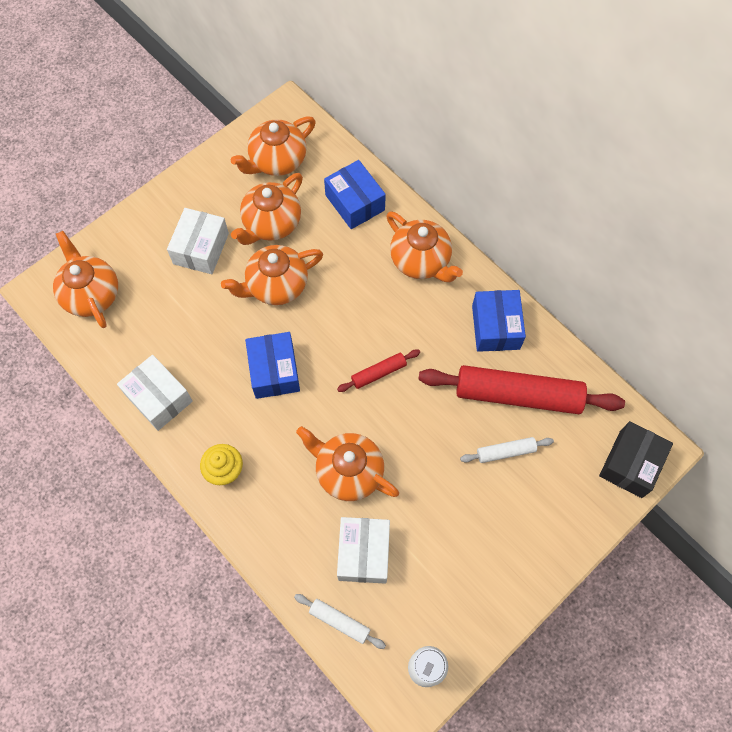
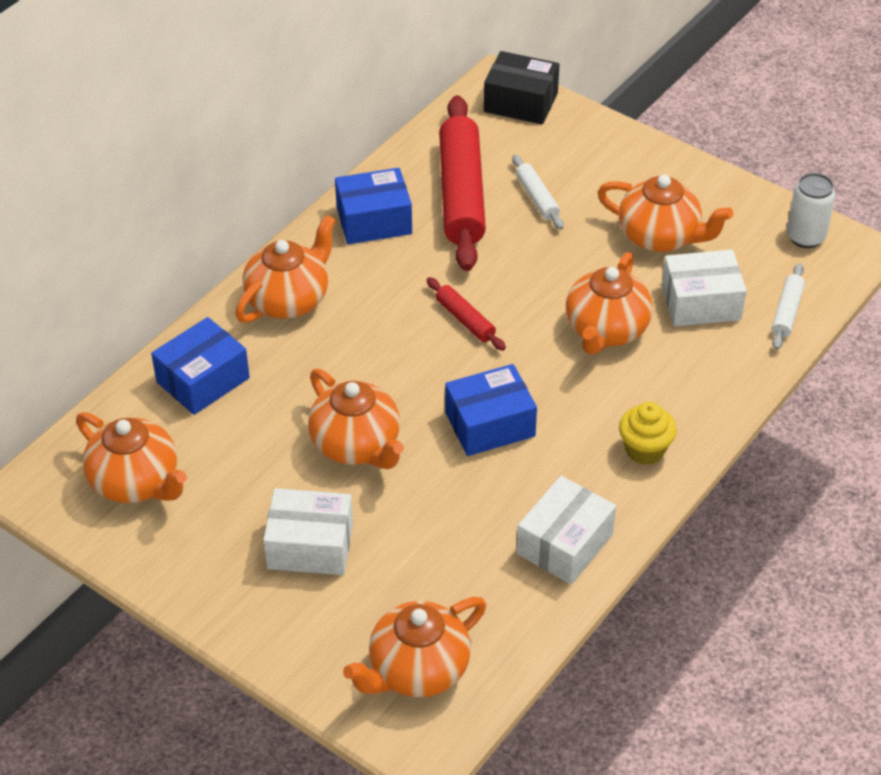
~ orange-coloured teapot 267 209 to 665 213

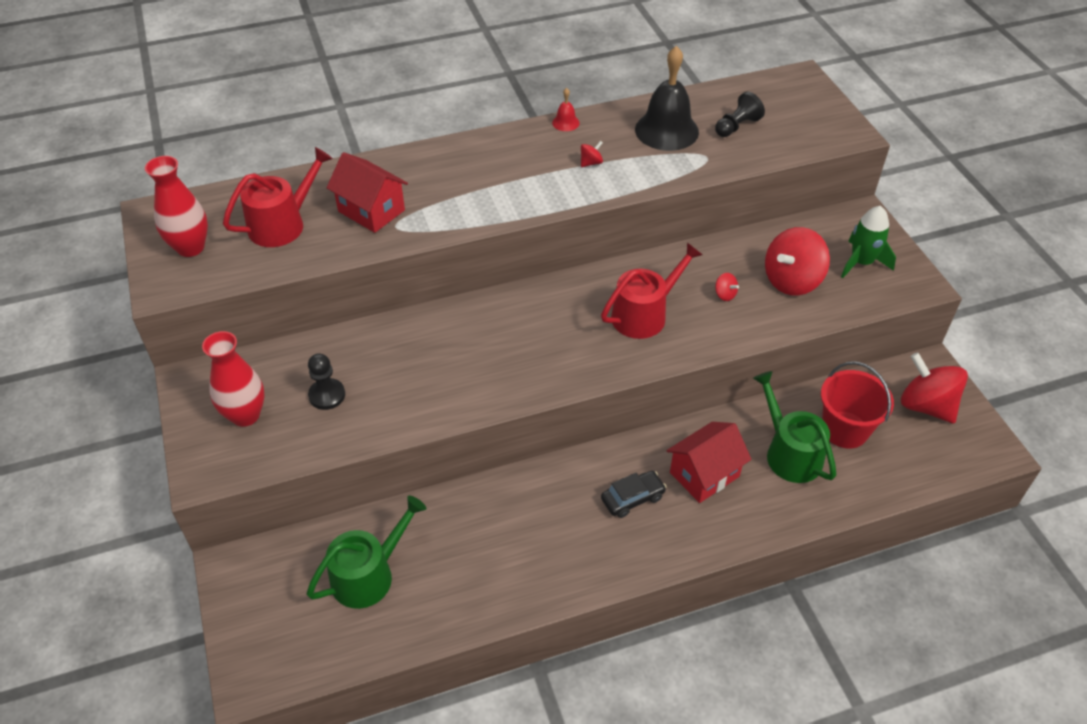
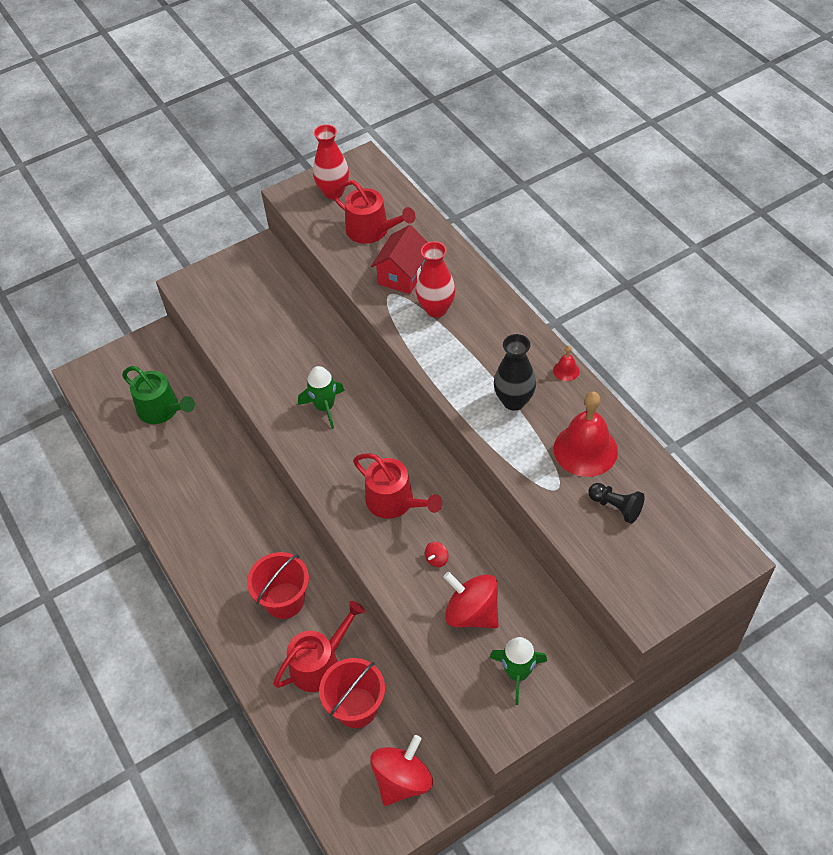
~ black school bell 667 98 to red school bell 586 434
~ red whirligig 592 154 to black flower vase 515 372
~ red flower vase 233 379 to 435 279
- black game pawn 326 381
~ emerald watering pot 794 427 to red watering pot 319 646
~ red cottage 709 462 to red sand bucket 278 585
- black car 633 494
+ emerald toy rocket 321 397

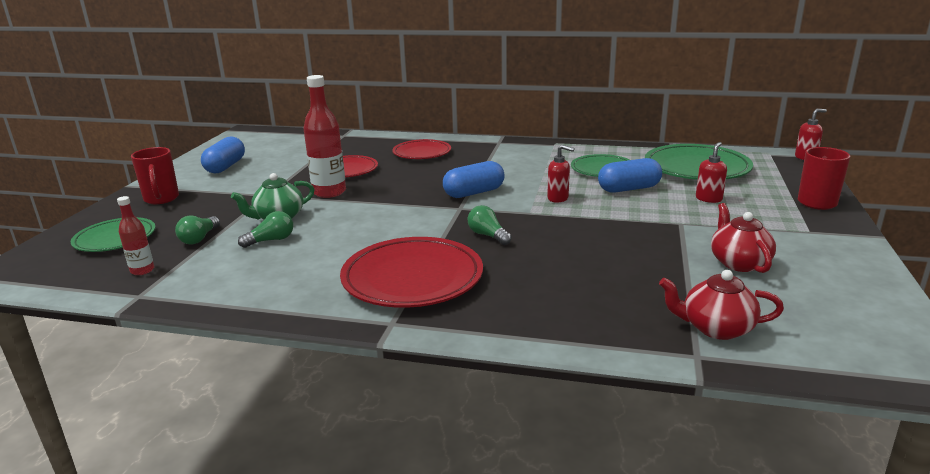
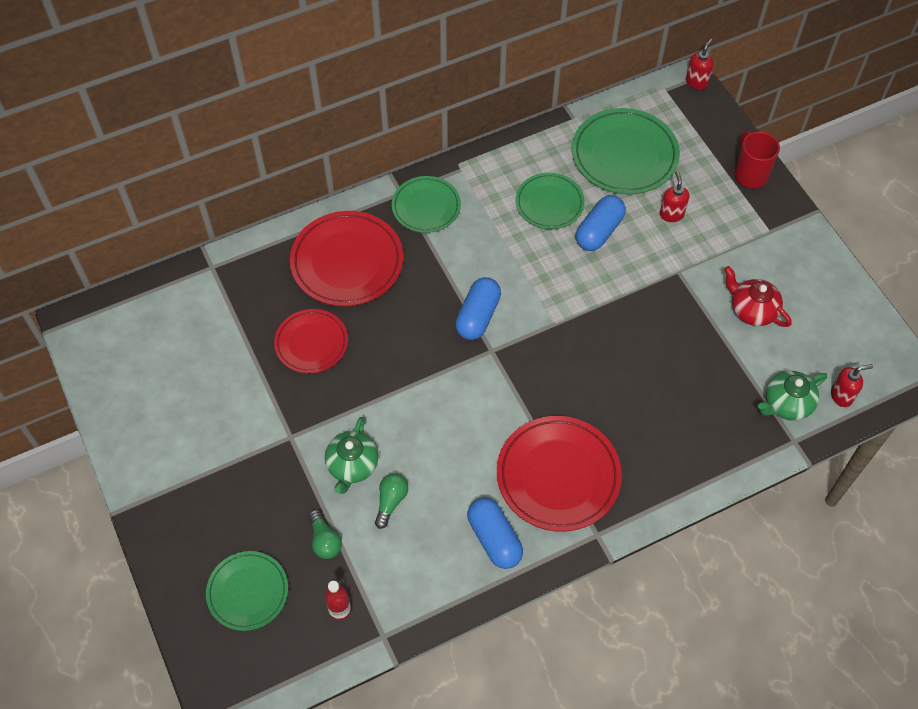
- red drink bottle 325 136
~ royal blue capsule 223 155 to 495 533
~ red dinner plate 421 149 = 346 258 x1.59
~ red soap pump 560 174 to 852 385
- red mug 155 175
- emerald lightbulb 490 225
~ red teapot 721 305 to emerald teapot 792 396
+ emerald dinner plate 426 204

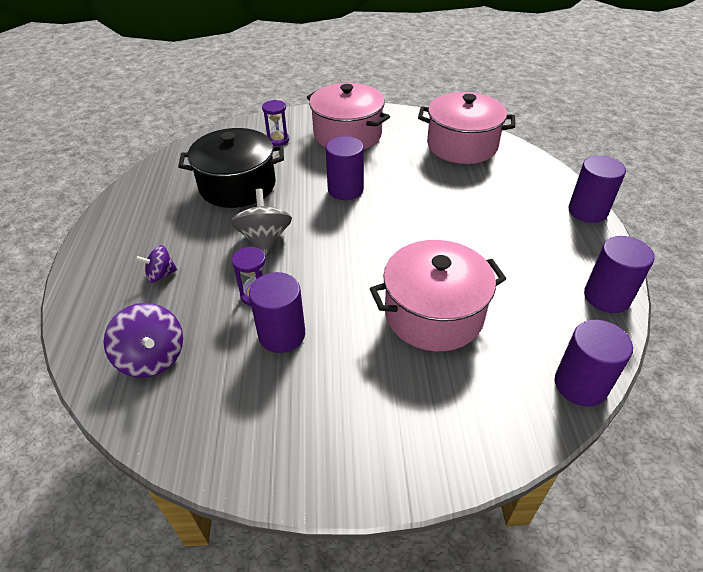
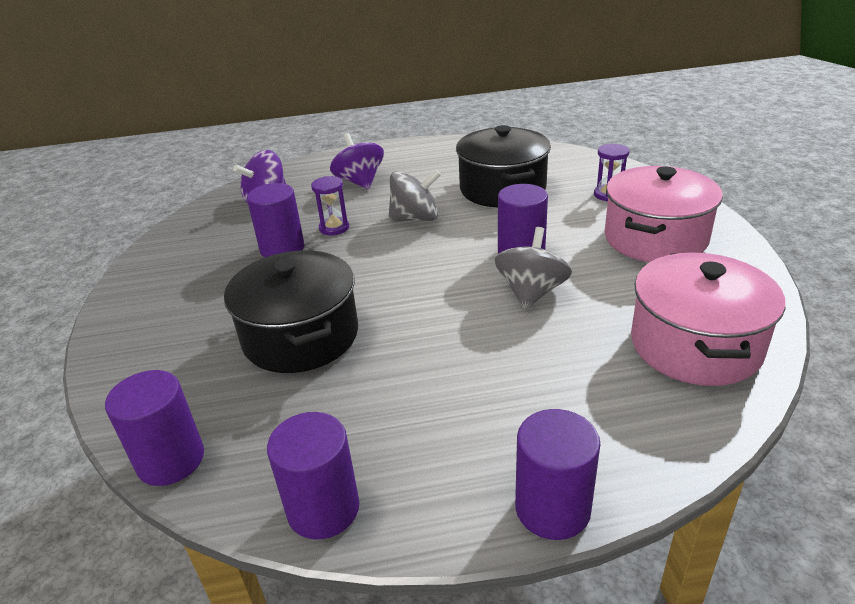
~ rose-pink pot 438 295 to black pot 291 311
~ violet whirligig 156 264 = 357 161 x1.63
+ ash-grey whirligig 533 268

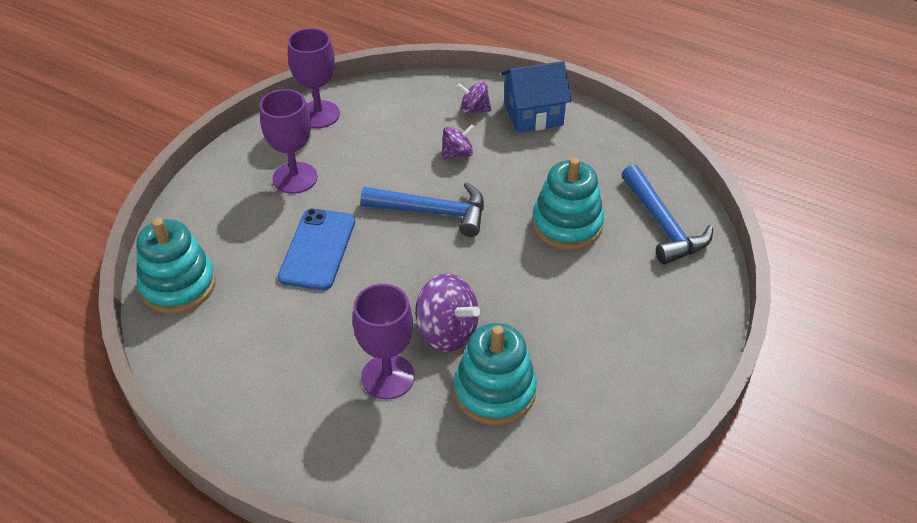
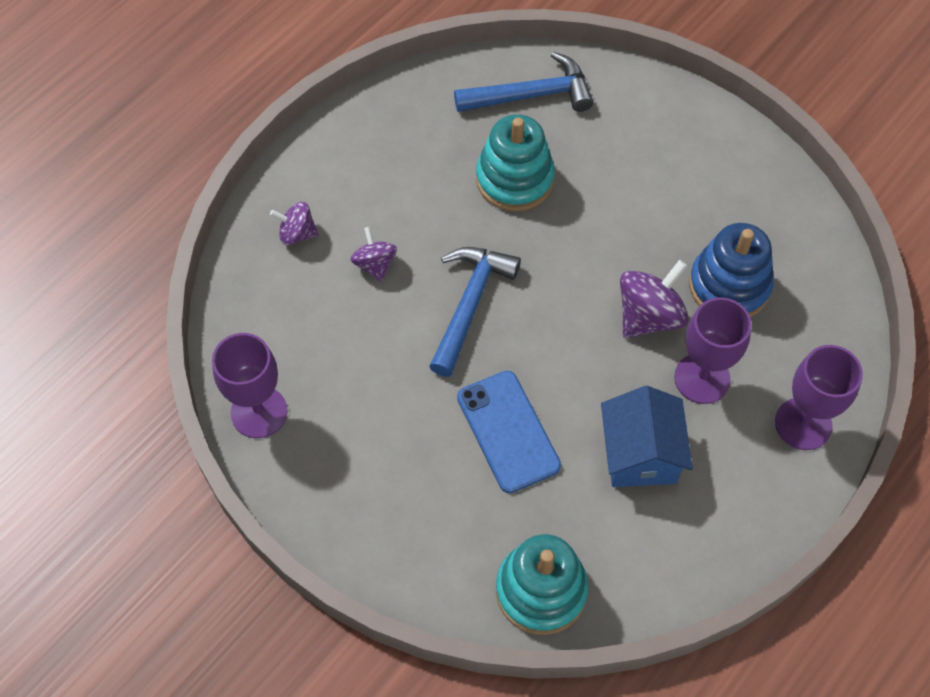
~ royal blue cottage 536 97 to 647 436
~ violet whirligig 474 97 = 294 224 75 degrees clockwise
~ violet wine glass 288 141 to 819 397
~ royal blue mobile phone 316 249 = 509 432 45 degrees clockwise
~ teal stacking toy 495 374 to royal blue stacking toy 731 270

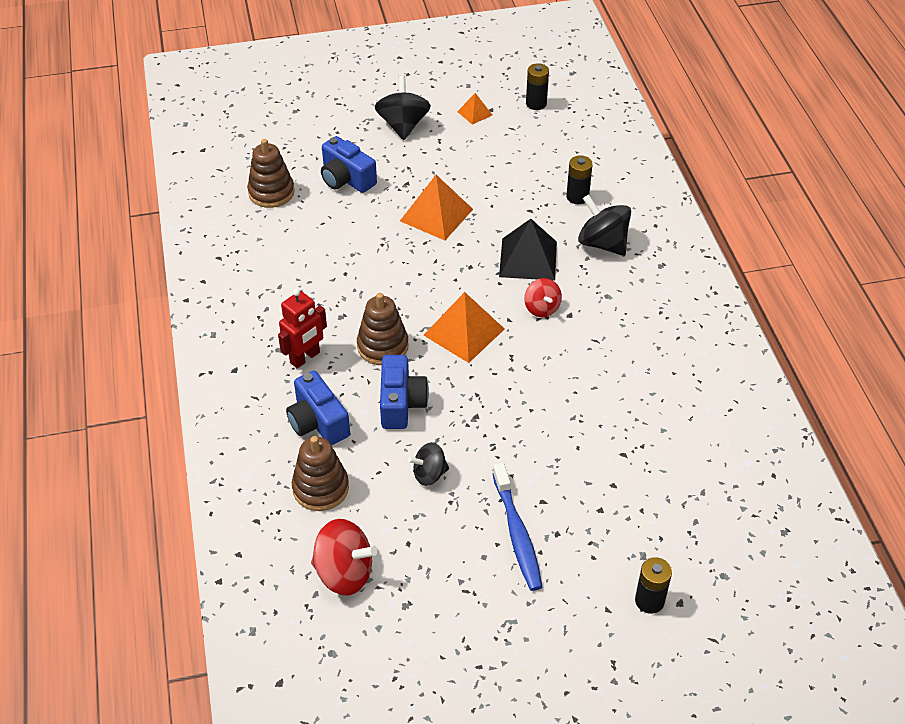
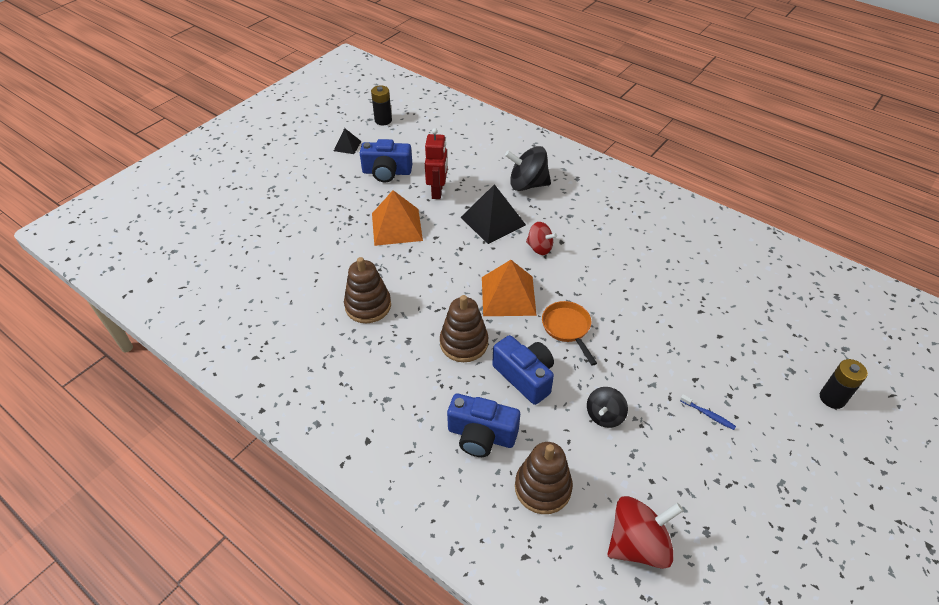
- black whirligig 403 107
~ orange-coloured pyramid shape 474 109 to black pyramid shape 347 141
~ royal blue compact camera 349 164 to 386 160
~ dark brown stacking toy 271 173 to 367 290
- black power cell 579 179
~ red toy robot 302 329 to 436 163
~ royal blue dental brush 517 527 = 708 412 x0.45
+ orange-coloured frying pan 569 333

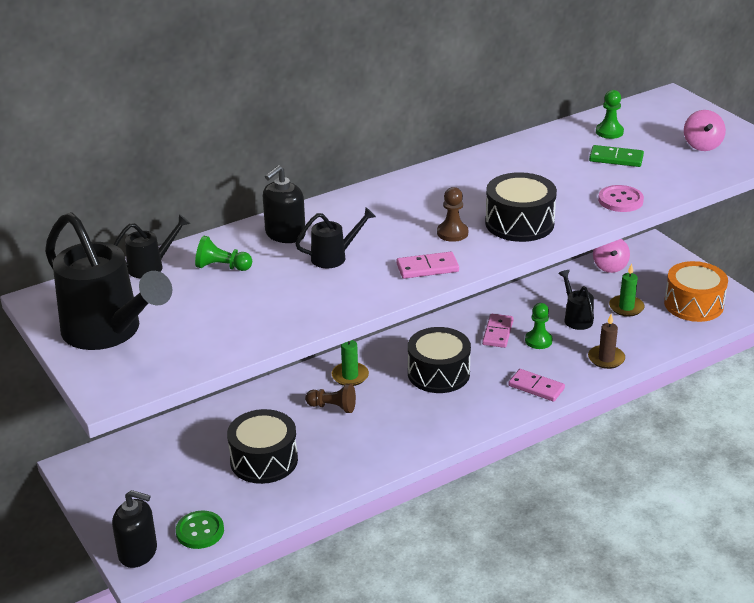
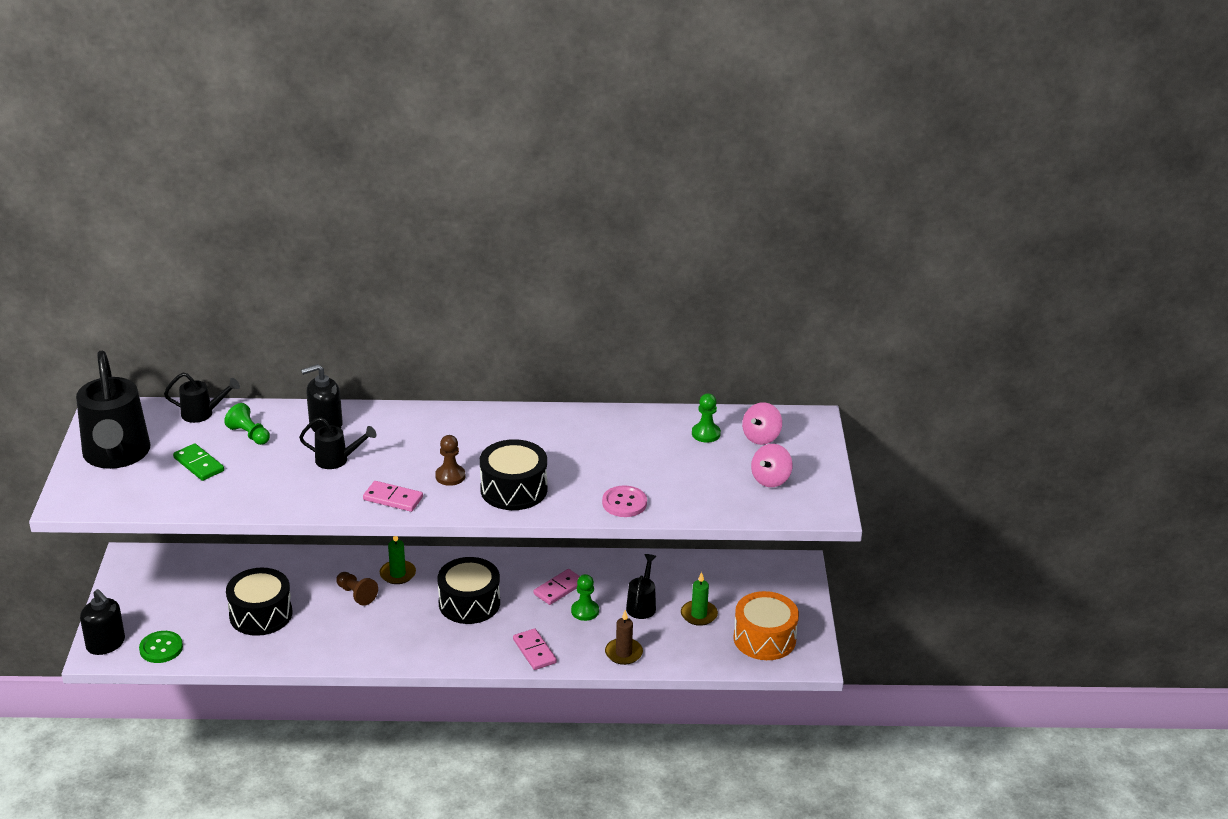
~ emerald domino tile 616 156 to 198 462
~ rose-pink whirligig 611 256 to 762 423

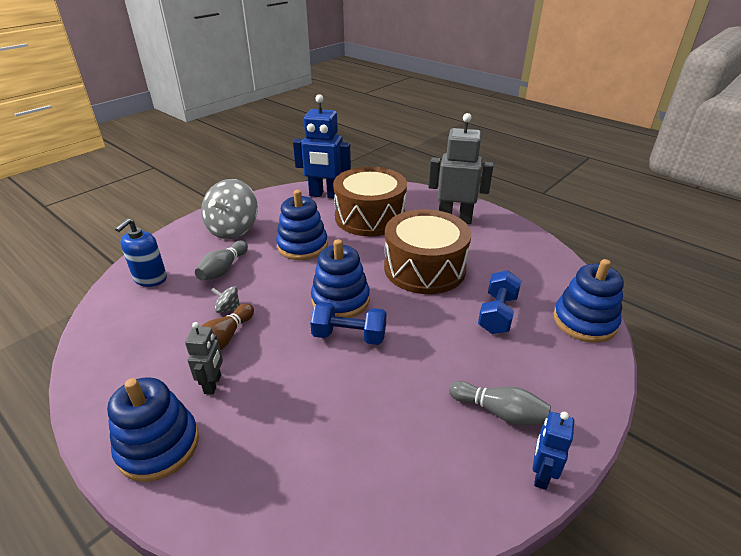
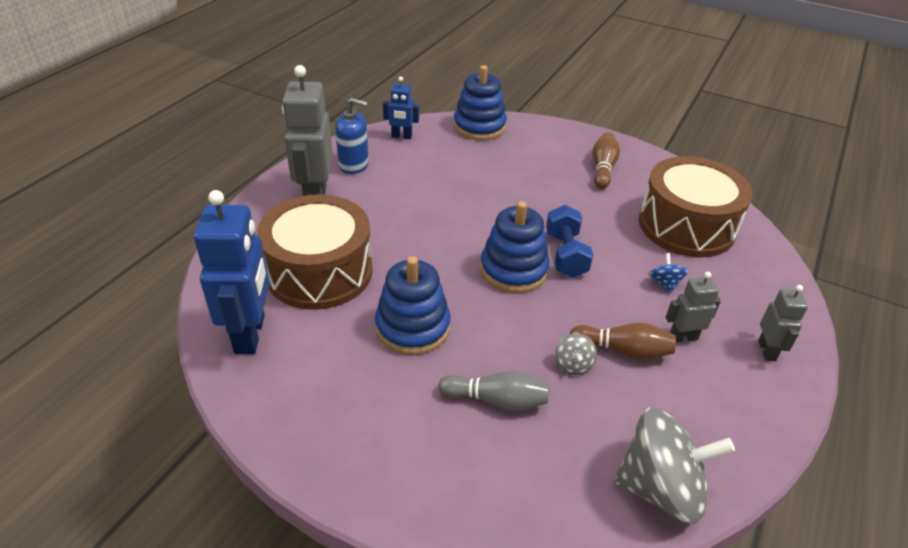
~ ash-grey whirligig 229 209 to 674 465
~ dark brown toy drum 427 251 to 696 206
~ royal blue soap pump 141 252 to 352 136
- royal blue hand weight 500 302
~ royal blue stacking toy 153 429 to ash-grey toy robot 783 323
~ ash-grey bowling pin 500 403 to dark brown bowling pin 606 160
~ royal blue toy robot 553 451 to 401 107
+ royal blue whirligig 669 273

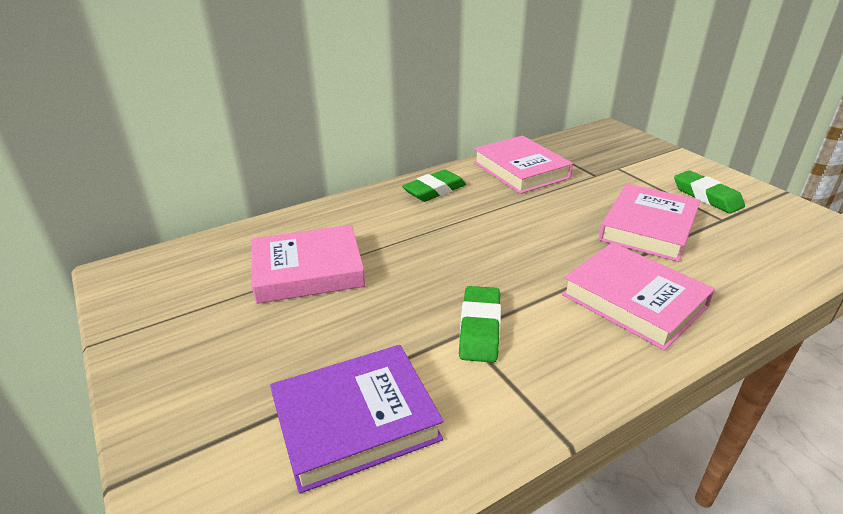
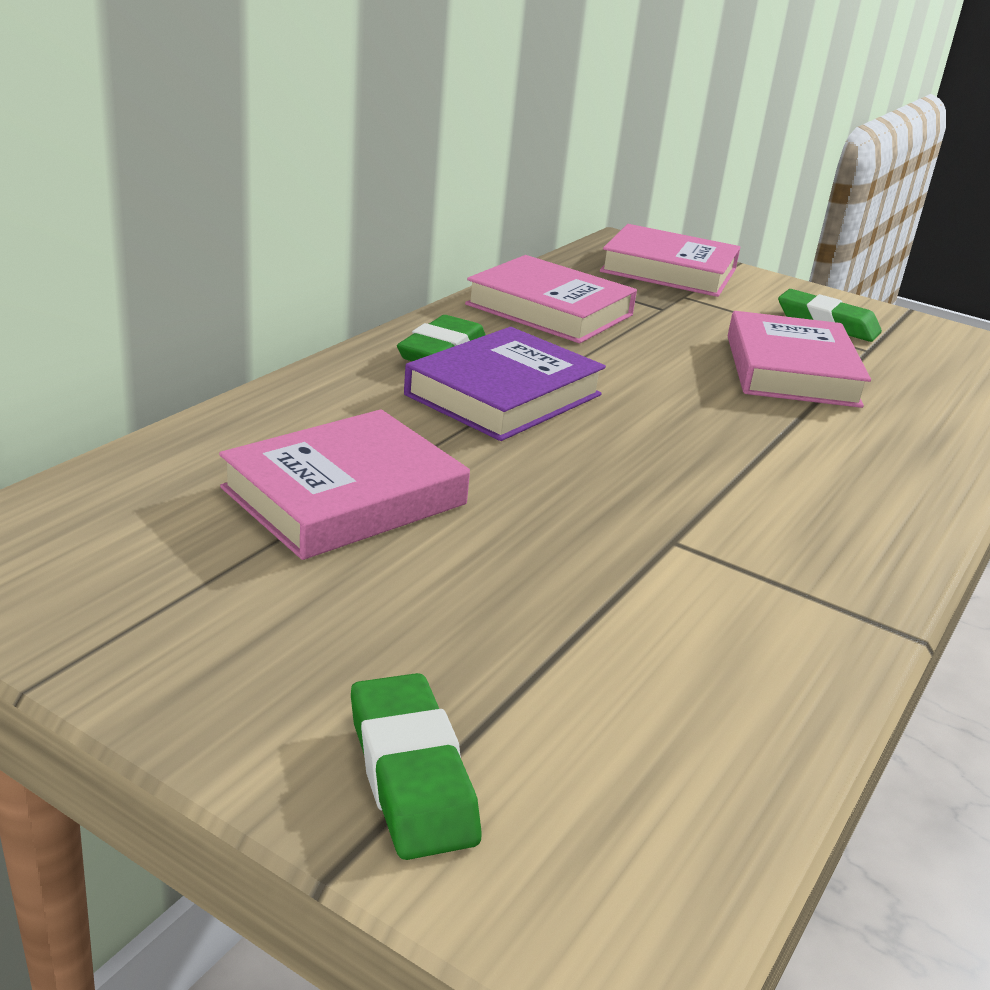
~ rose-pink hardcover 638 297 to 670 260
~ emerald gum eraser 480 324 to 416 766
~ violet hardcover 357 419 to 505 384

